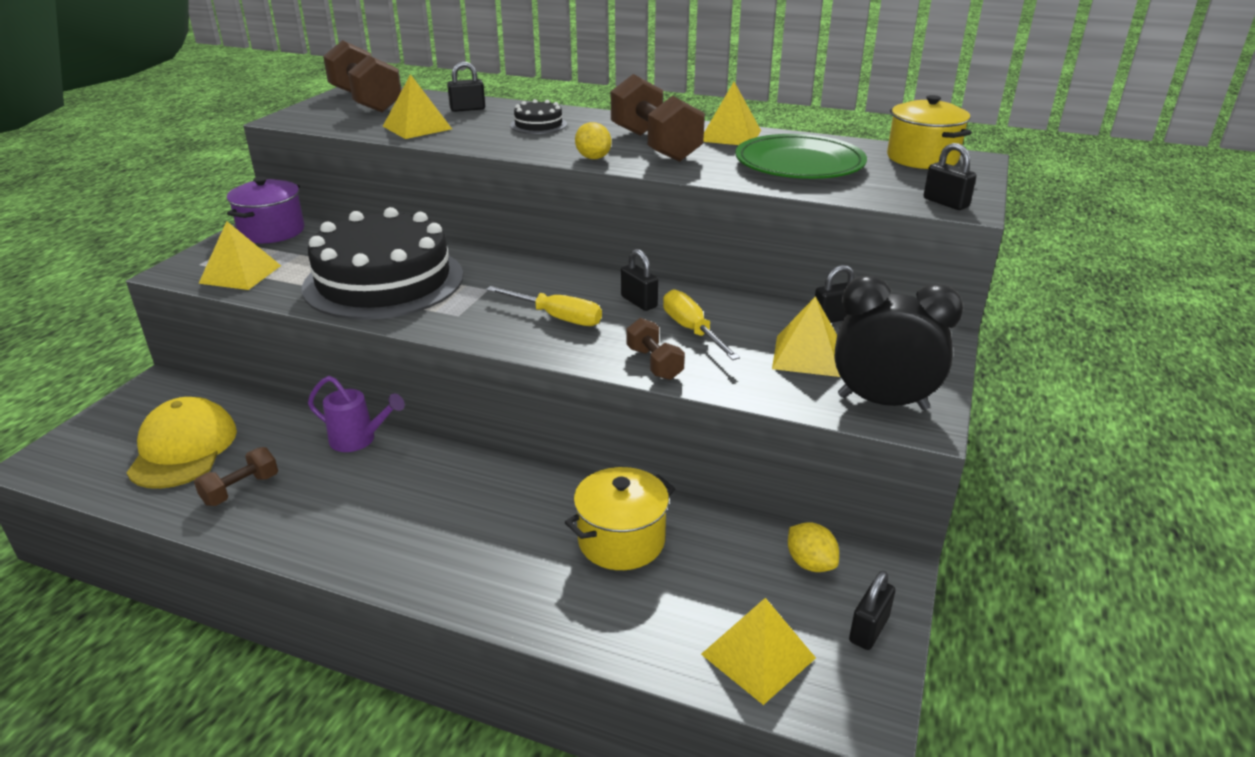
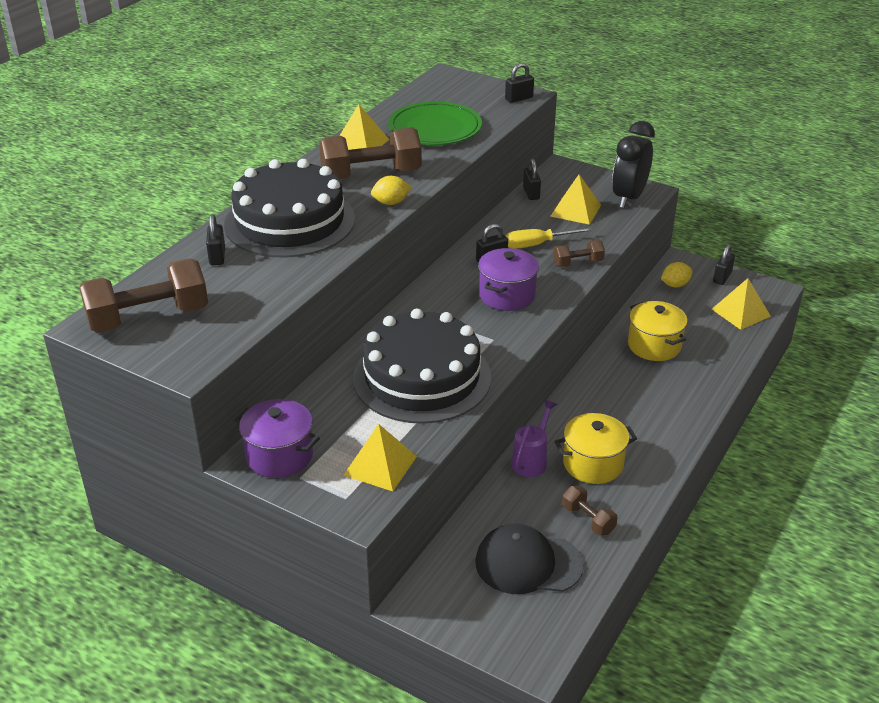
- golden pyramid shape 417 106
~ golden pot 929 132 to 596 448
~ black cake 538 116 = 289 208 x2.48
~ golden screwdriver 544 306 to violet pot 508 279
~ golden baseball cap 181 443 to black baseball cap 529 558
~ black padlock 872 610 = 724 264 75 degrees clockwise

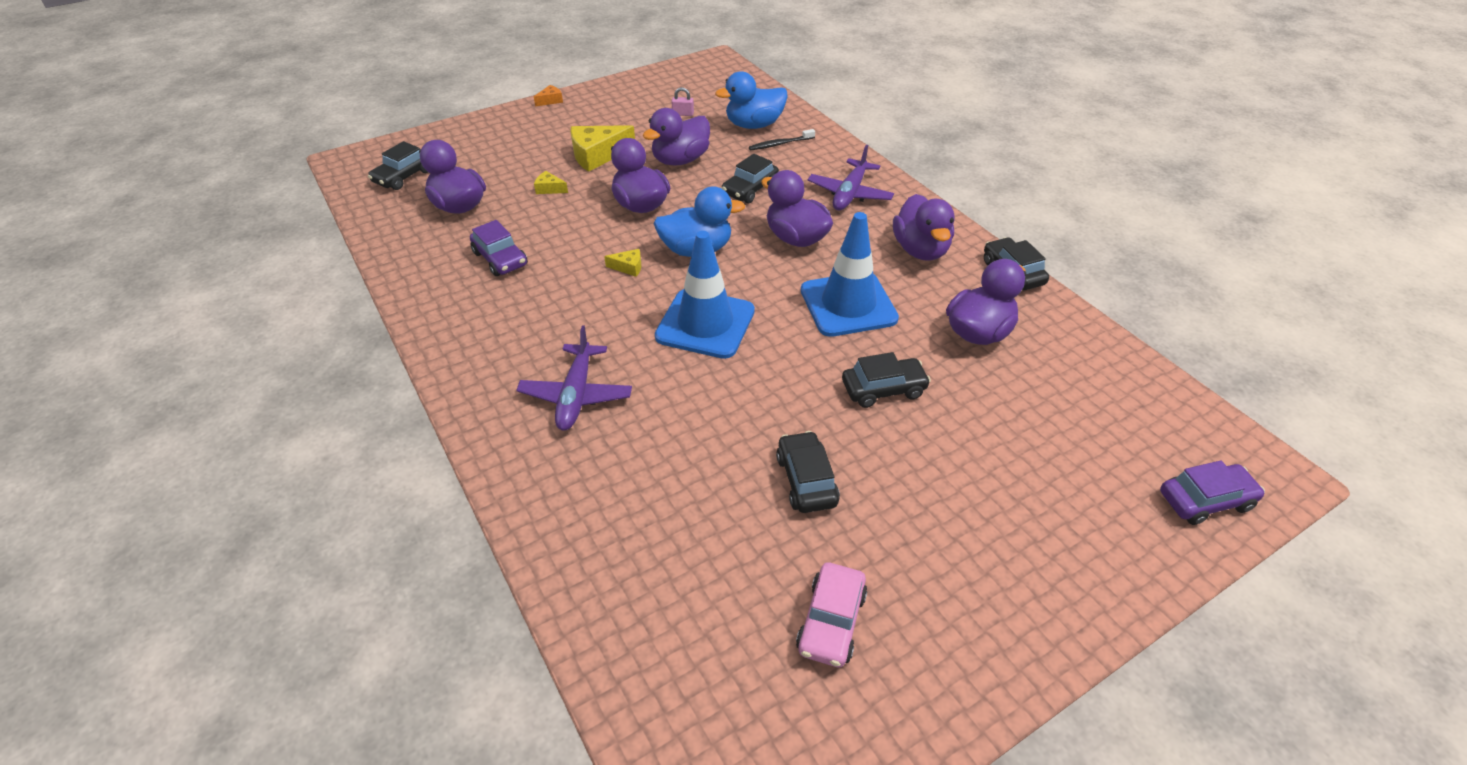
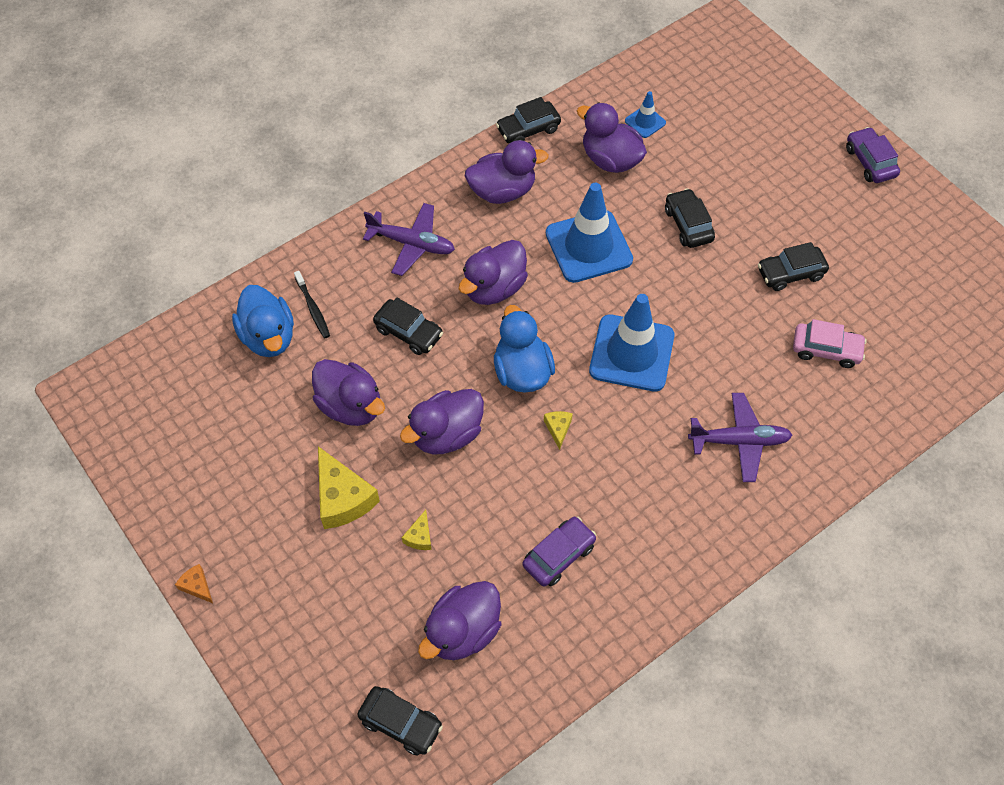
- rose-pink padlock 682 101
~ violet car 1212 492 to 873 155
~ rose-pink car 832 614 to 830 343
+ royal blue road cone 645 114

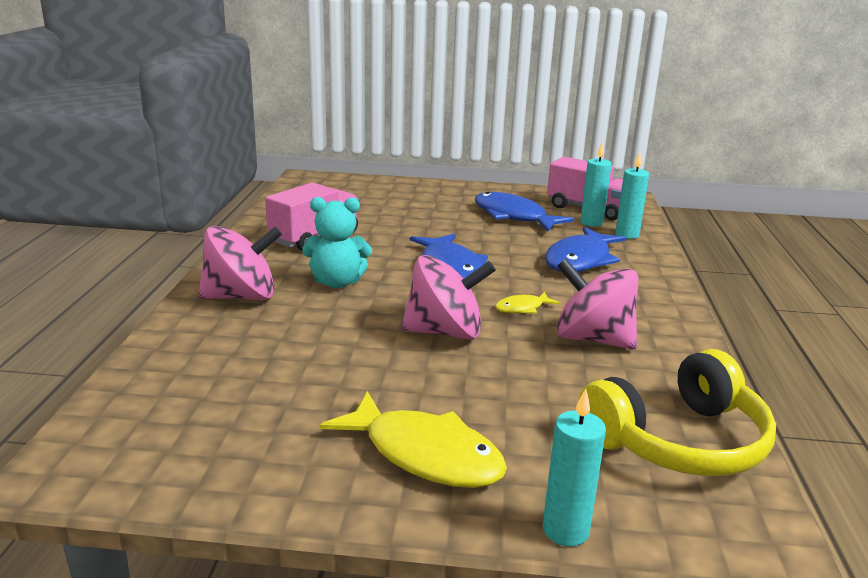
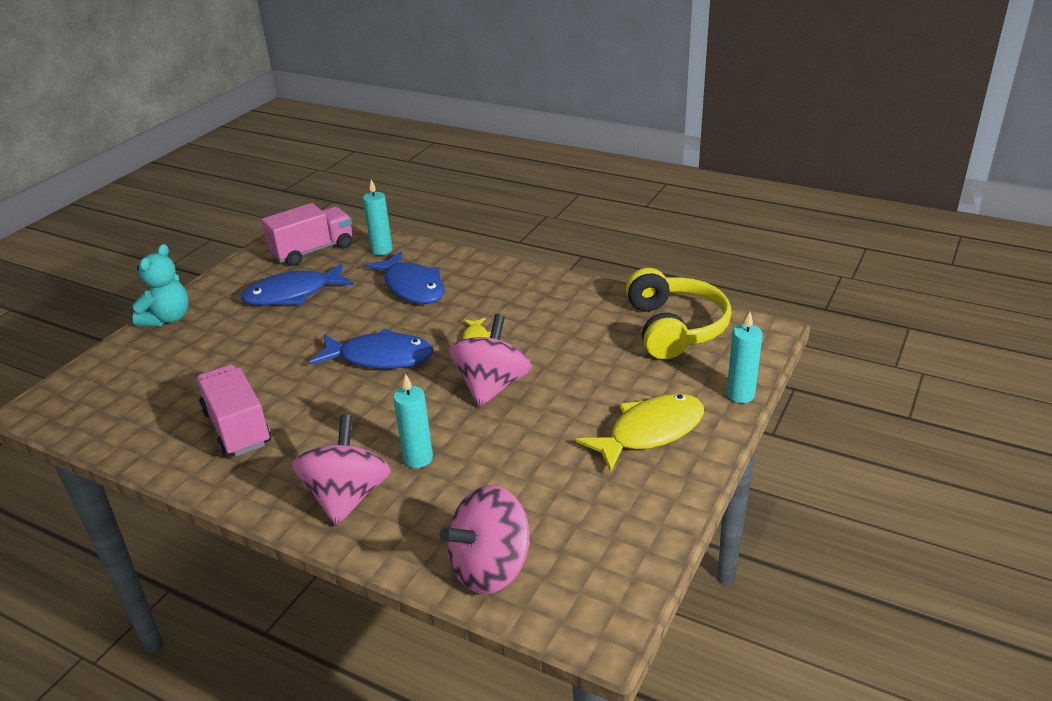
~ teal wax candle 596 185 to 413 420
~ teal stuffed bear 337 242 to 161 285
~ rose-pink whirligig 597 303 to 485 539

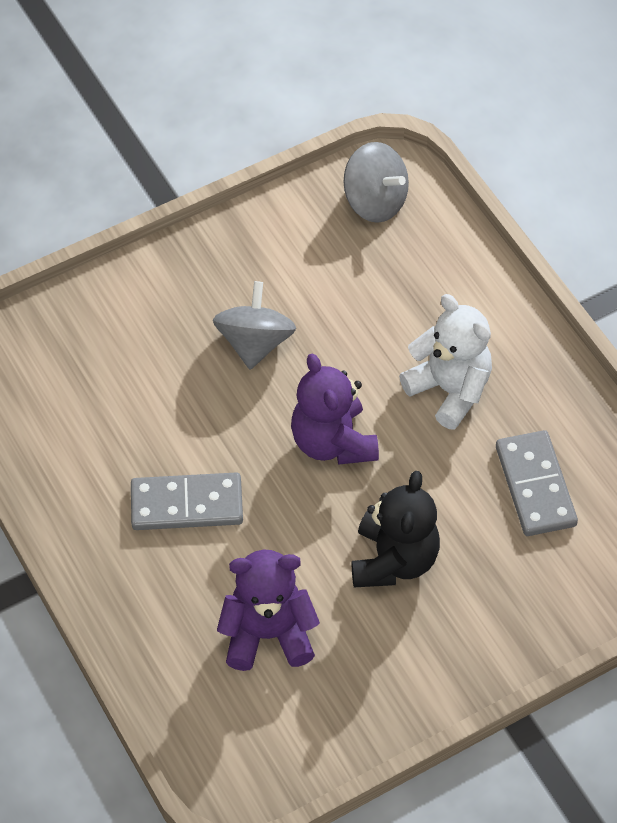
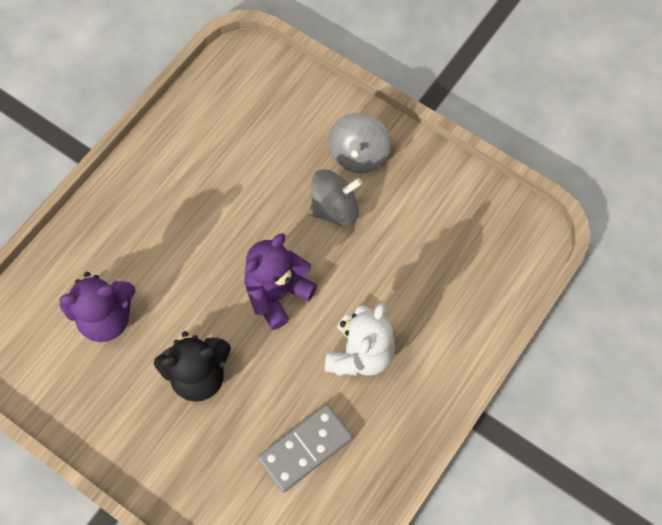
~ ash-grey whirligig 376 182 to 359 143
- ash-grey domino tile 187 501
~ violet stuffed bear 268 610 = 97 307 105 degrees clockwise

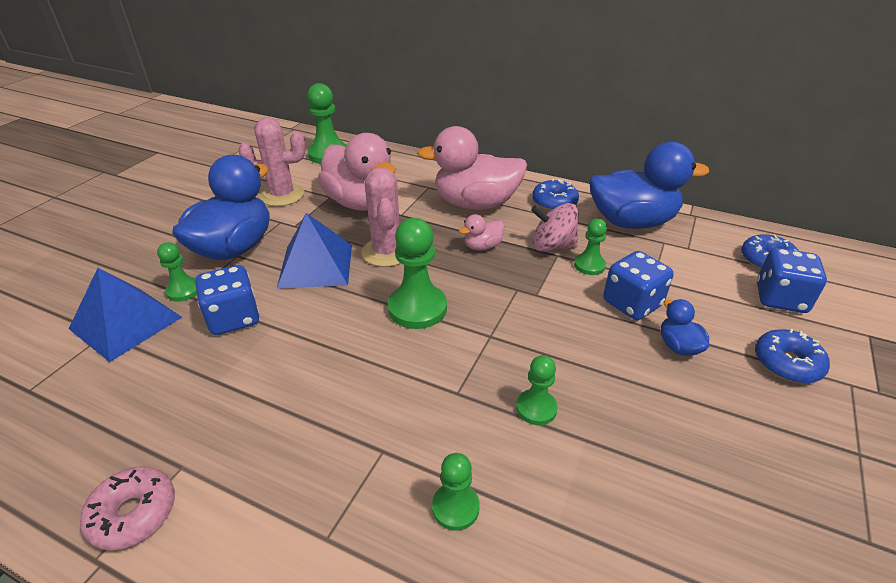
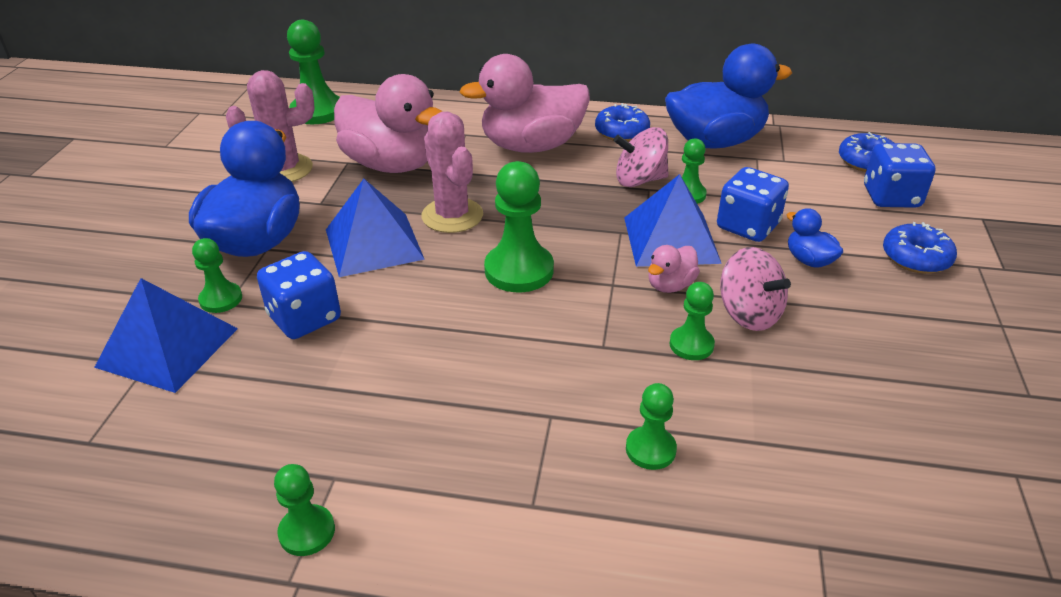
~ rose-pink toy duck 481 232 to 674 269
~ rose-pink donut 127 508 to emerald game pawn 304 510
+ royal blue pyramid shape 673 220
+ rose-pink whirligig 755 289

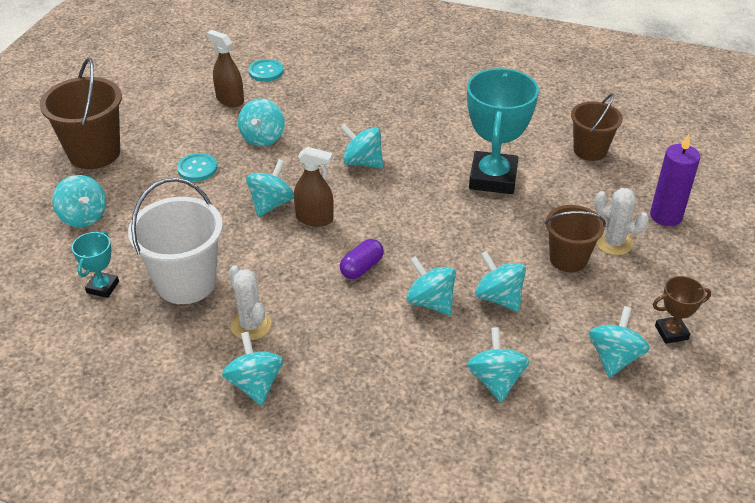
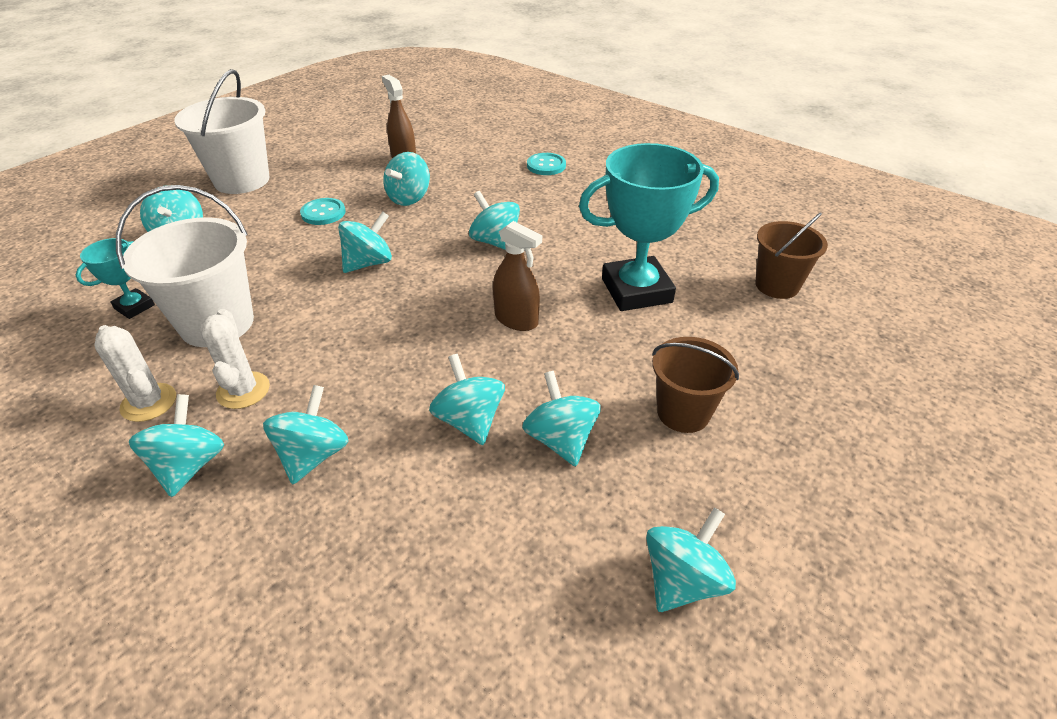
~ dark brown sand bucket 81 113 to snow-white sand bucket 221 131
~ teal sewing button 266 70 to 546 164
~ teal trophy 503 131 = 649 227 45 degrees clockwise
- violet wax candle 675 180
~ dark brown spray cleaner 314 187 to 517 276
~ snow-white saguaro cactus 621 221 to 135 373
- violet capsule 362 259
- dark brown trophy 682 310
~ teal whirligig 498 365 to 305 434

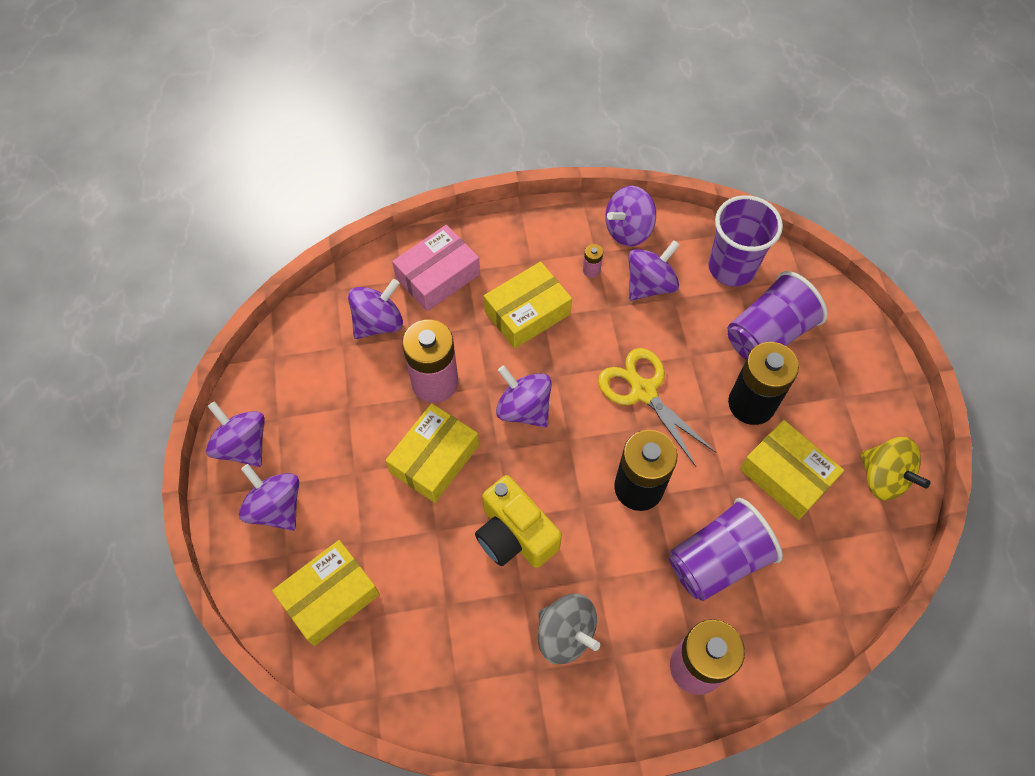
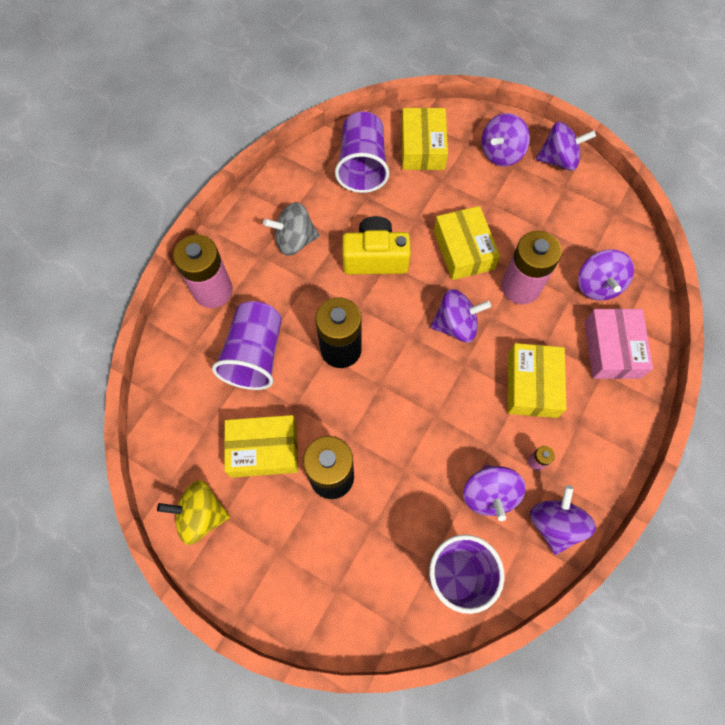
~ violet tumbler 778 315 to 362 152
- golden shears 657 407
~ violet whirligig 269 497 = 506 139 135 degrees clockwise

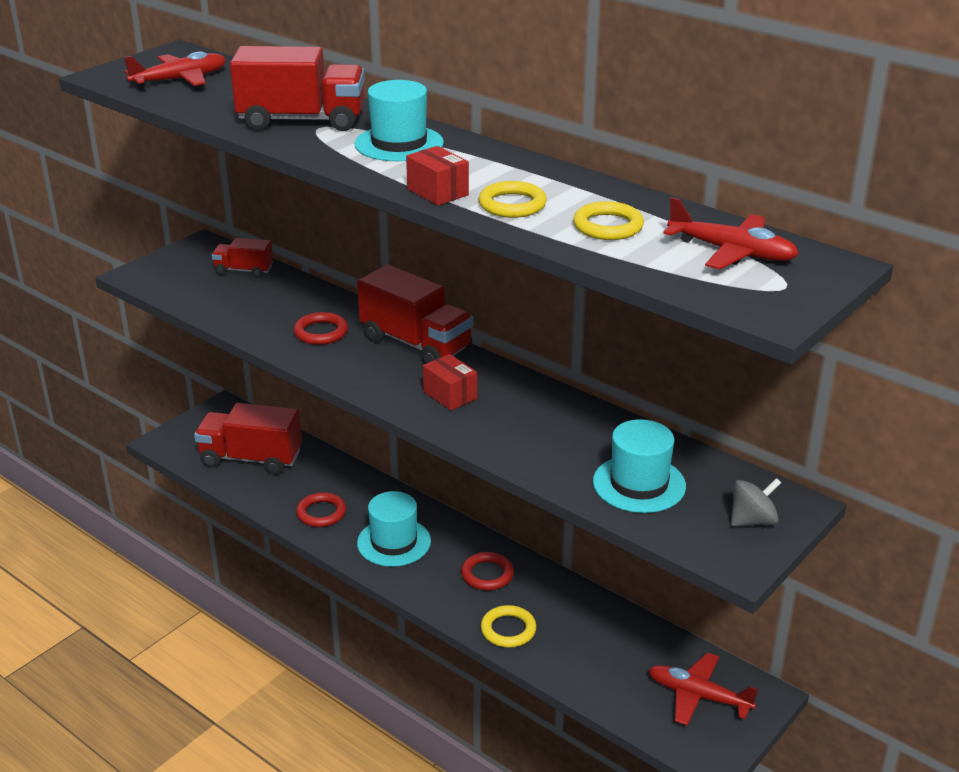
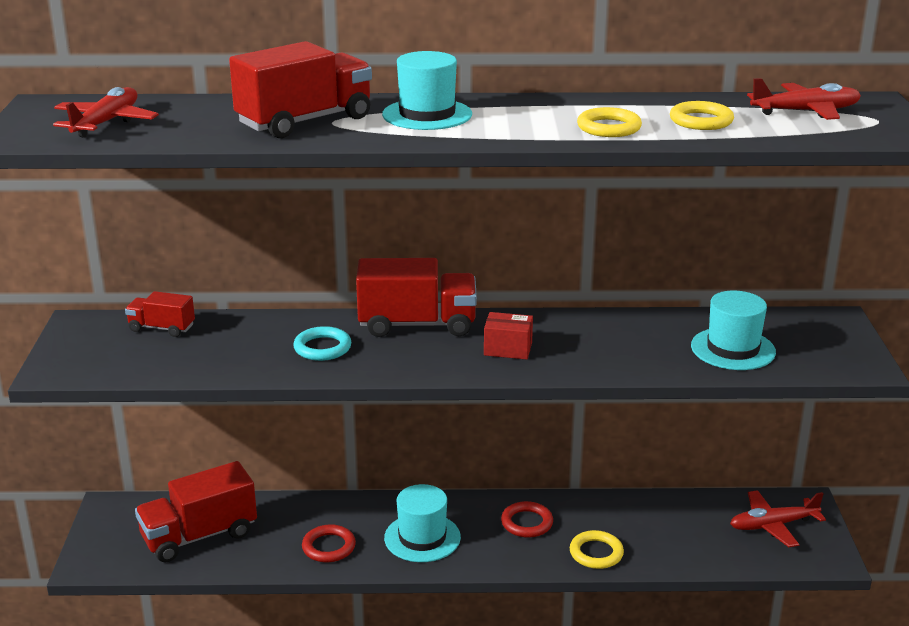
- red parcel 437 176
~ red truck 242 258 = 160 314 45 degrees clockwise
~ red torus 321 328 to teal torus 322 343
- ash-grey whirligig 756 502

